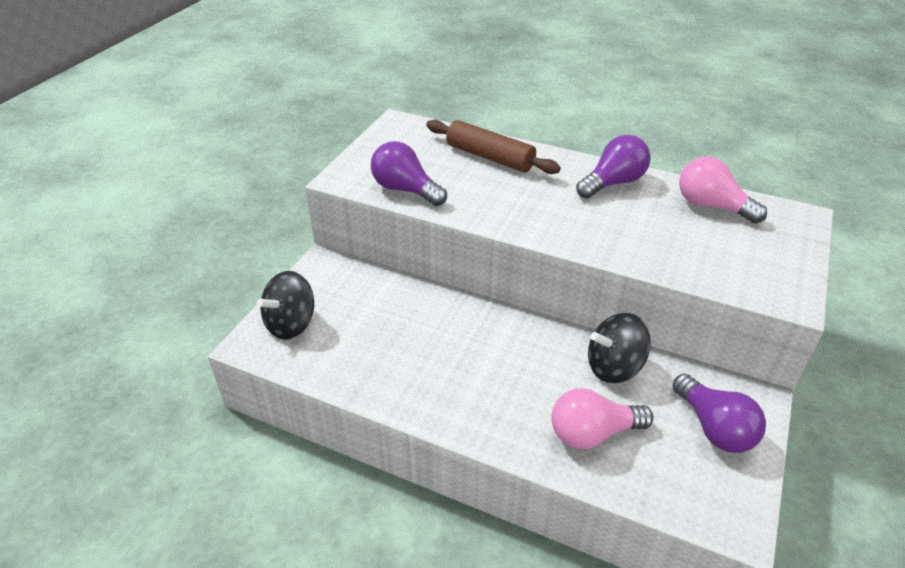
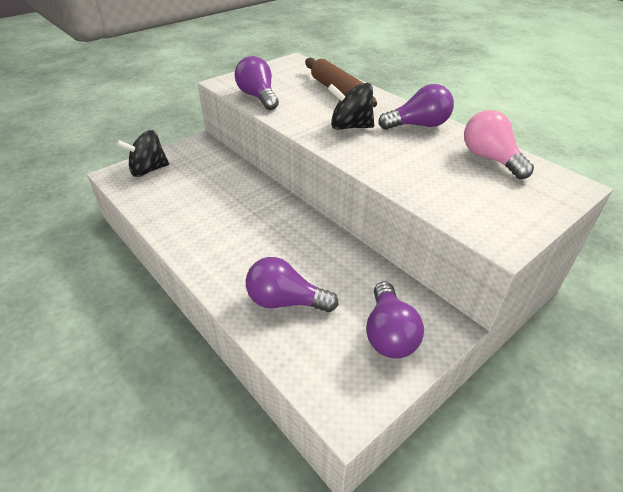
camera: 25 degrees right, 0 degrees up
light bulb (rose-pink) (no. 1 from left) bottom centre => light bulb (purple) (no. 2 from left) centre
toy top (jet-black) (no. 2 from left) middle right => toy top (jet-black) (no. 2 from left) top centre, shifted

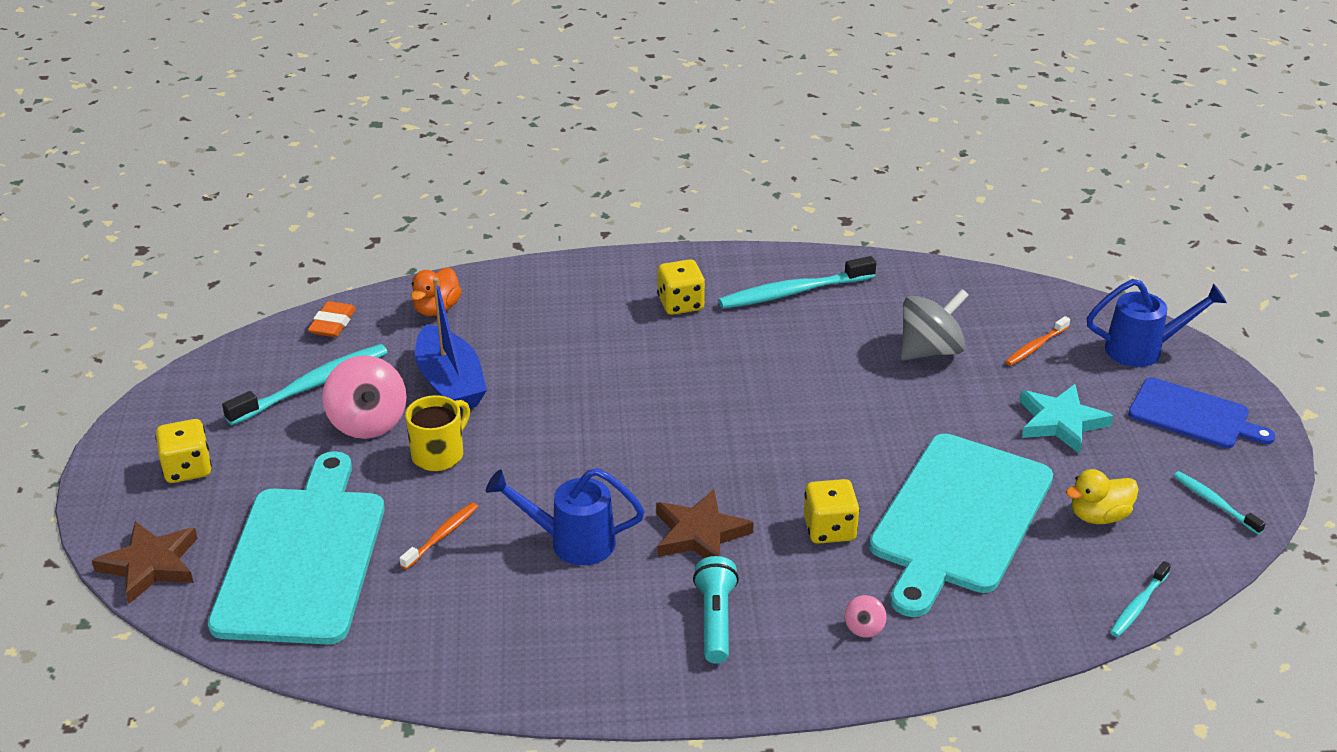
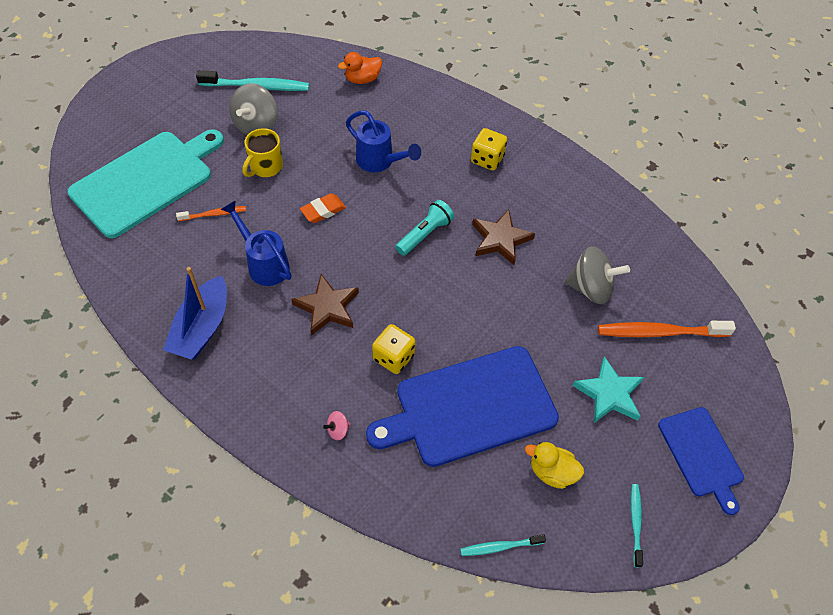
camera: 40 degrees right, 20 degrees up
star (brown) (no. 1 from left in the first image) bottom left => star (brown) (no. 2 from left) centre, shifted
game die (yellow) (no. 1 from left) middle left => nothing
gum eraser (orange) middle left => gum eraser (orange) centre, shifted
toy top (rose-pink) (no. 1 from left) middle left => toy top (ash-grey) (no. 1 from left) top left
coffee mug (yellow) middle left => coffee mug (yellow) top left, 135 degrees clockwise
toy boat (blue) centre => toy boat (blue) middle left, shifted
pocket torch (teal) bottom centre => pocket torch (teal) centre, shifted
dental brush (teal) (no. 2 from left) centre => nothing
bread board (teal) (no. 2 from left) bottom right => bread board (blue) (no. 1 from left) centre
dental brush (orange) (no. 2 from left) middle right, x1.82
sprinkling can (blue) (no. 2 from left) middle right => sprinkling can (blue) (no. 2 from left) top centre, shifted

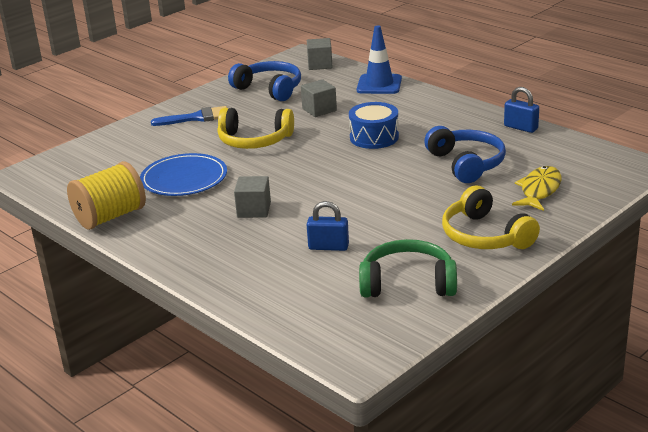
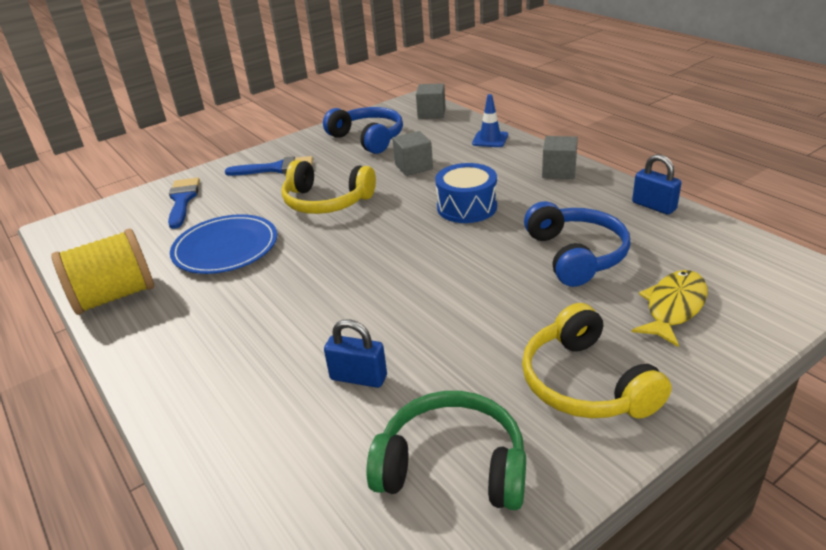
camera: 10 degrees right, 5 degrees up
block (ash-grey) (no. 1 from left in the first image) centre => block (ash-grey) (no. 3 from left) top right, shifted
safety cone (blue) top centre, x0.66
nothing => paint brush (blue) (no. 1 from left) middle left

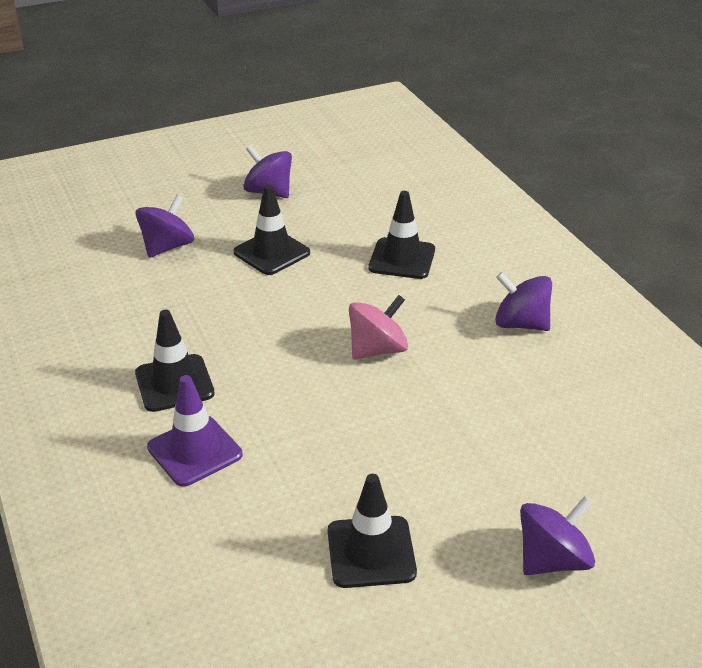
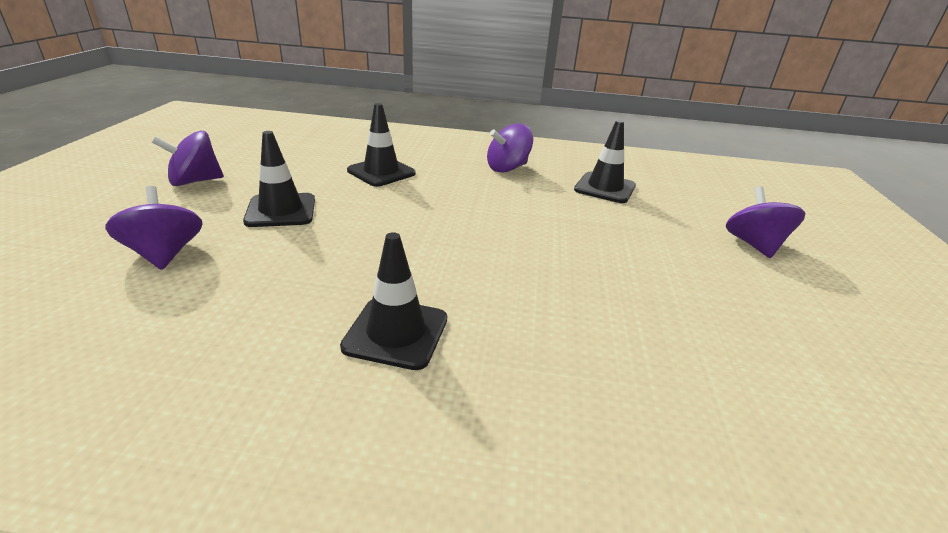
camera: 60 degrees left, 5 degrees down
safety cone (purple) middle left => nothing
safety cone (jet-black) (no. 3 from left in the first image) bottom centre => safety cone (jet-black) (no. 4 from left) top centre, shifted
toy top (rose-pink) centre => nothing

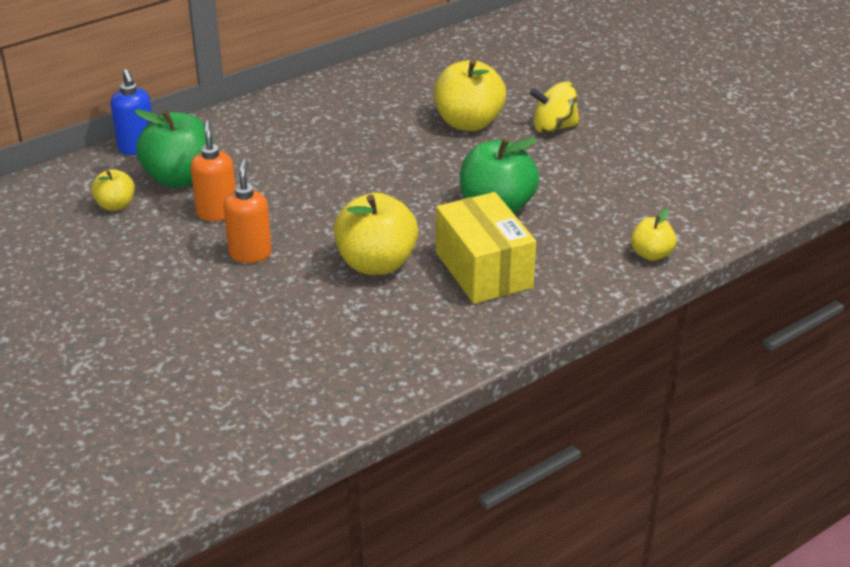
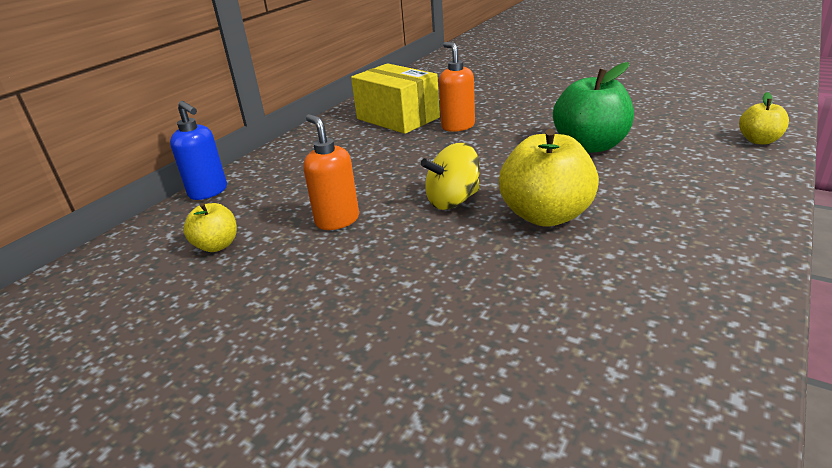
camera: 20 degrees left, 5 degrees down
apple (emerald) (no. 1 from left) top left => nothing
soap pump (orange) (no. 2 from left) middle left => soap pump (orange) (no. 2 from left) top centre, shifted
apple (yellow) (no. 3 from left) top centre => nothing
package (yellow) centre => package (yellow) top centre, shifted
toy top (yellow) top centre => toy top (yellow) centre, shifted

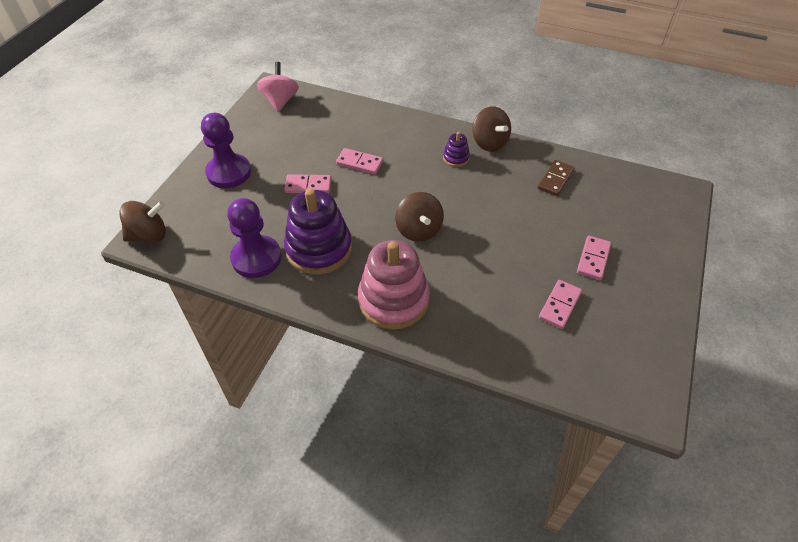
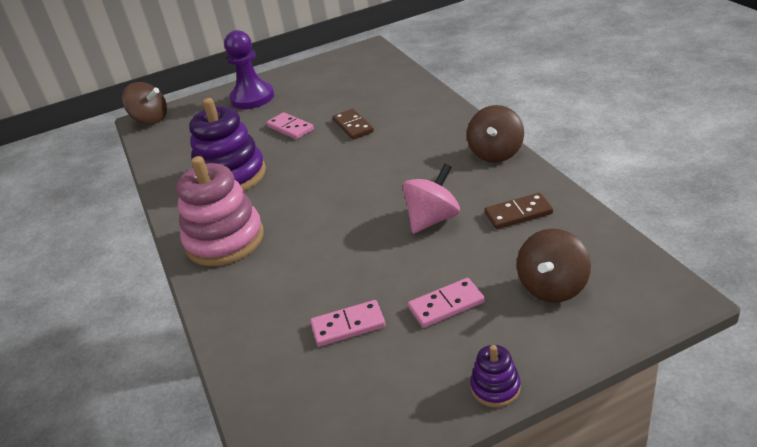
camera: 50 degrees right, 15 degrees down
game pawn (purple) (no. 2 from left) middle left => nothing
toy top (rose-pink) top centre => toy top (rose-pink) centre, shifted
domino piece (rose-pink) (no. 2 from left) top centre => domino piece (brown) (no. 1 from left) top centre
toy top (brown) (no. 2 from left in the first image) centre => toy top (brown) (no. 3 from left) middle right, shifted
stacking rings (purple) (no. 2 from left) top centre => stacking rings (purple) (no. 2 from left) bottom centre, shifted

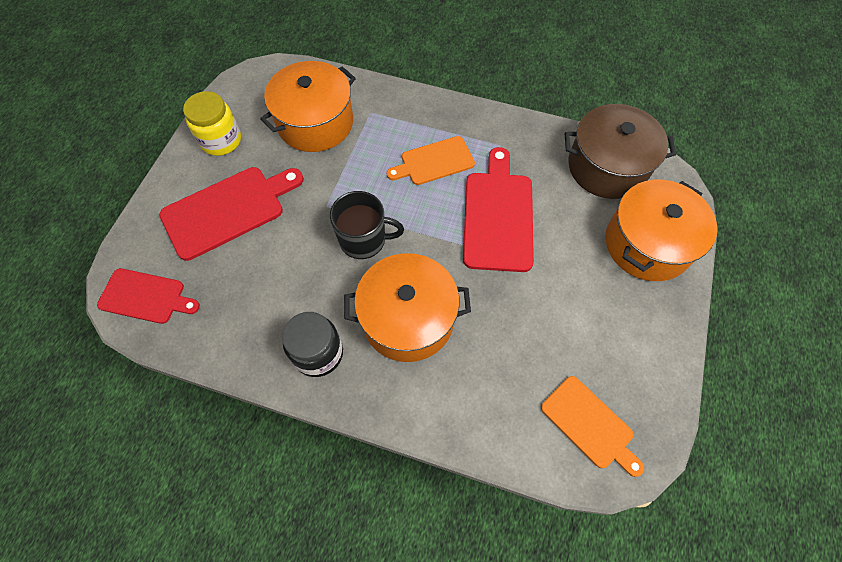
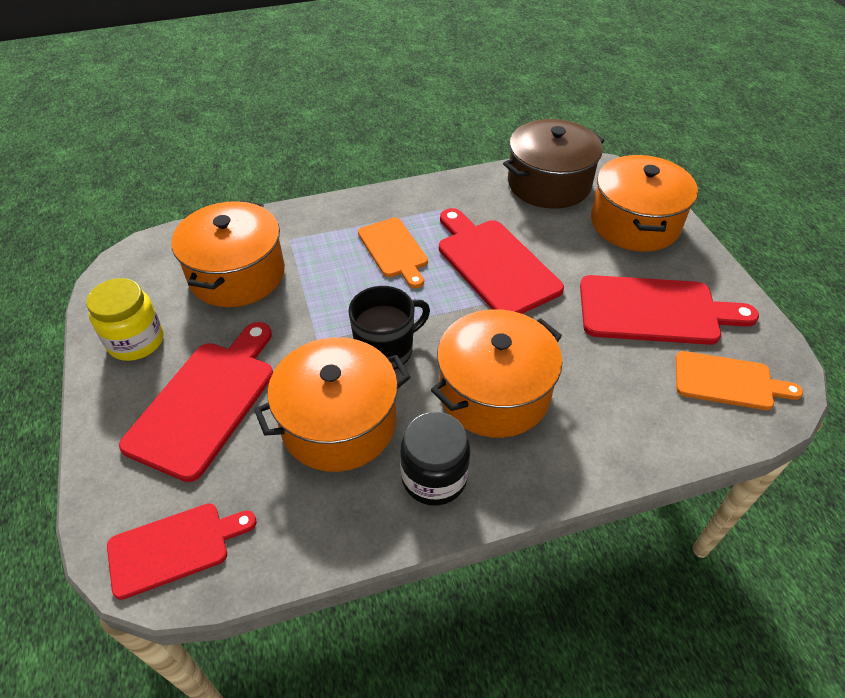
camera: 35 degrees left, 15 degrees down
bread board (orange) (no. 1 from left) top centre => bread board (orange) (no. 1 from left) centre, 60 degrees counterclockwise
nothing => cooking pot (orange) (no. 2 from left) centre
nothing => bread board (crimson) (no. 4 from left) middle right

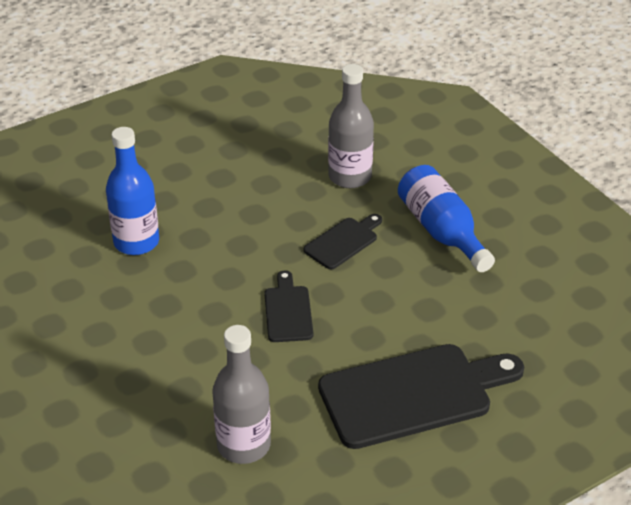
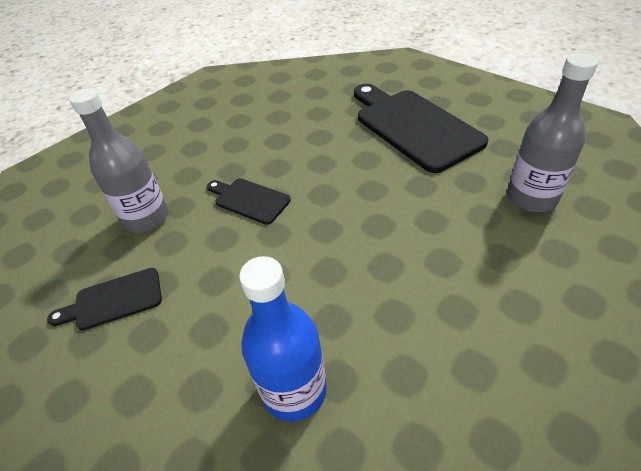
camera: 100 degrees left, 5 degrees up
bread board (jet-black) (no. 1 from left) centre => bread board (jet-black) (no. 1 from left) middle left, shifted
drink bottle (blue) (no. 2 from left) middle right => nothing

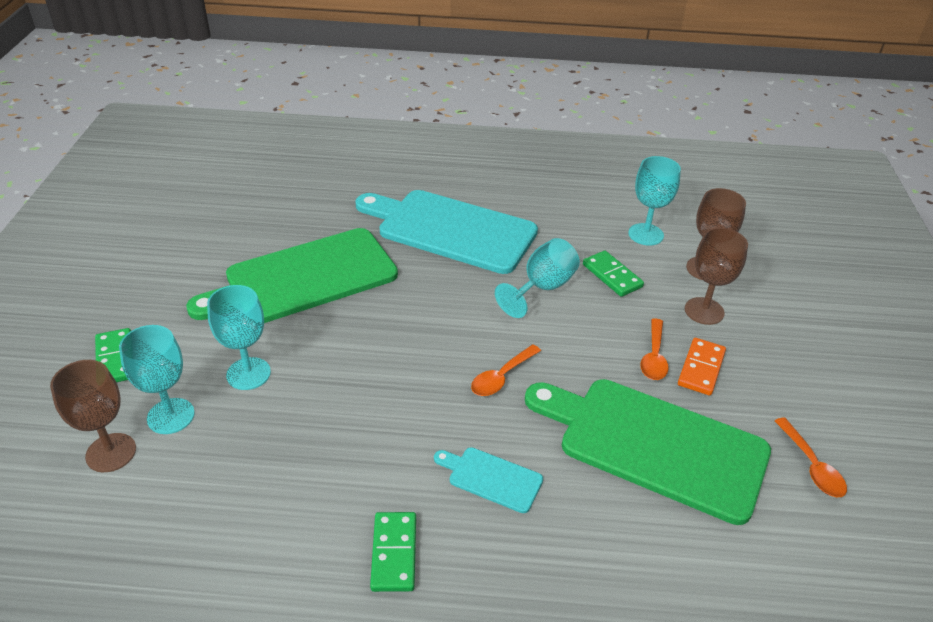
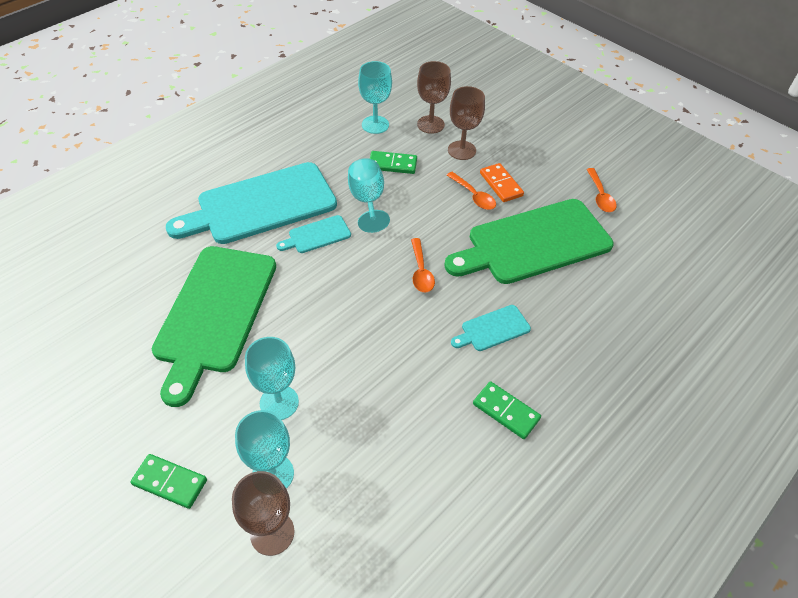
camera: 50 degrees left, 10 degrees up
tablespoon (orange) (no. 3 from left) bottom right => tablespoon (orange) (no. 3 from left) top right, 60 degrees clockwise
nothing => bread board (teal) (no. 2 from left) centre

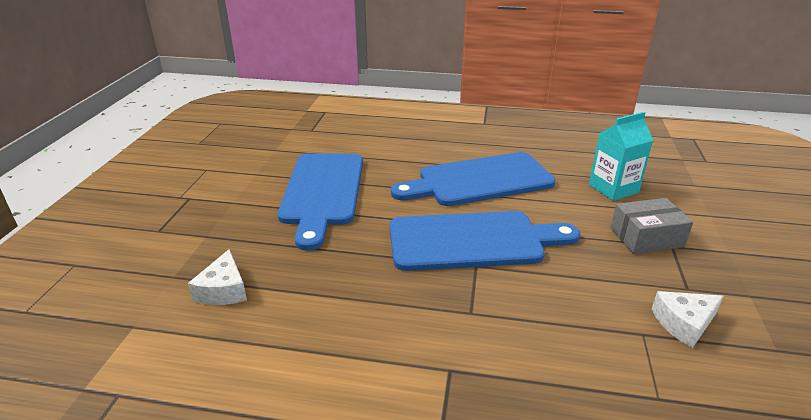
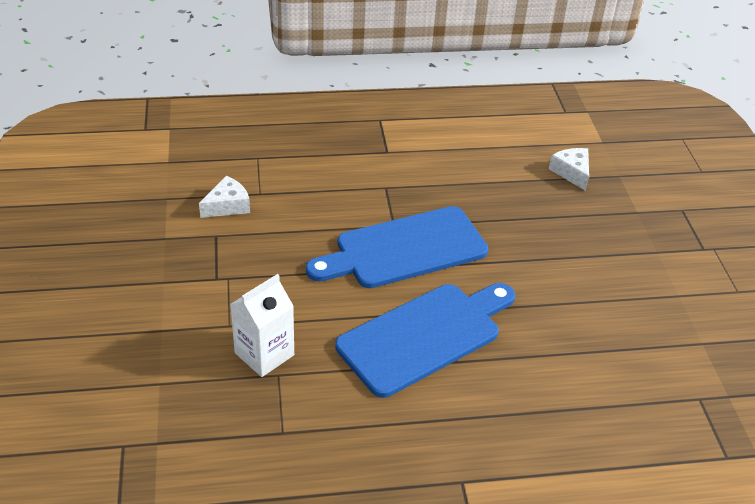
camera: 160 degrees right, 10 degrees up
bread board (blue) (no. 1 from left) centre => nothing
juice carton (teal) middle right => juice carton (snow-white) centre
package (ash-grey) middle right => nothing

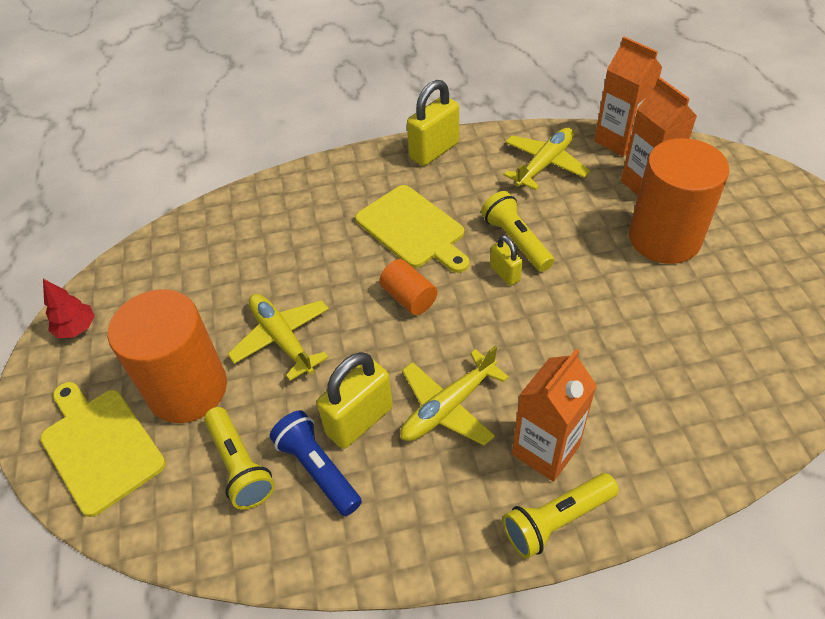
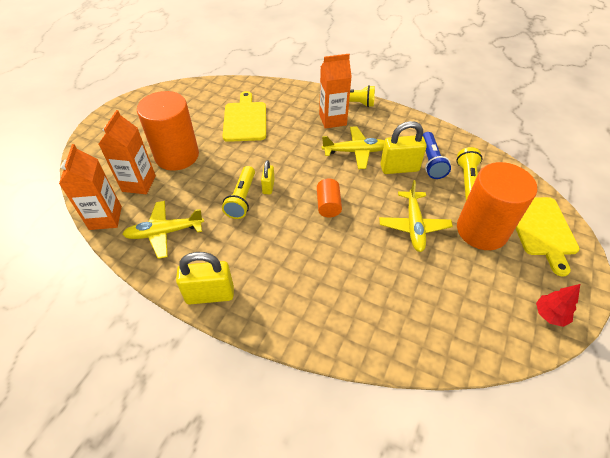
camera: 145 degrees left, 0 degrees up
bread board (yellow) (no. 2 from left in the first image) centre => bread board (yellow) (no. 1 from left) top centre, shifted

